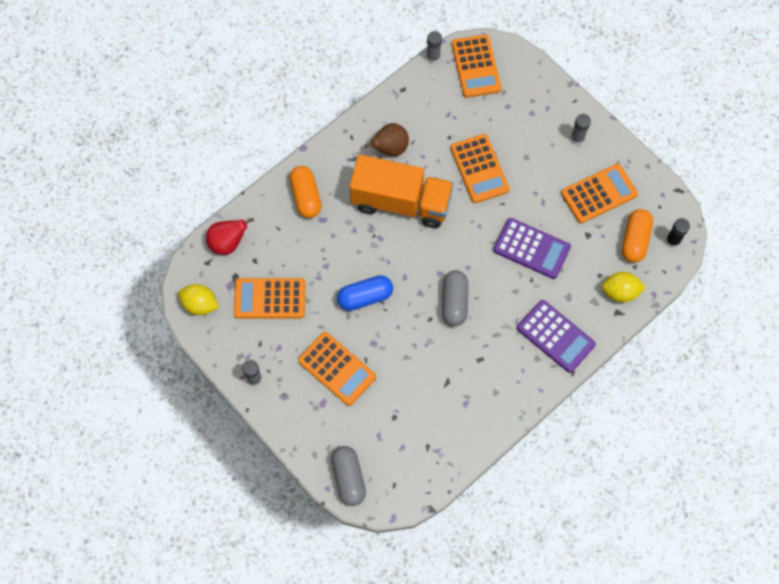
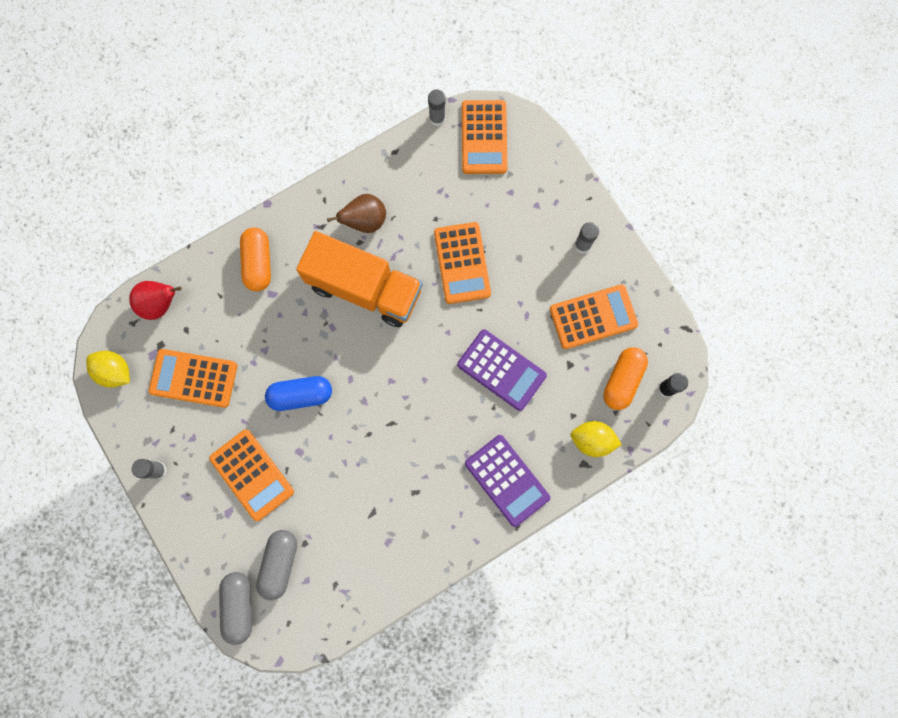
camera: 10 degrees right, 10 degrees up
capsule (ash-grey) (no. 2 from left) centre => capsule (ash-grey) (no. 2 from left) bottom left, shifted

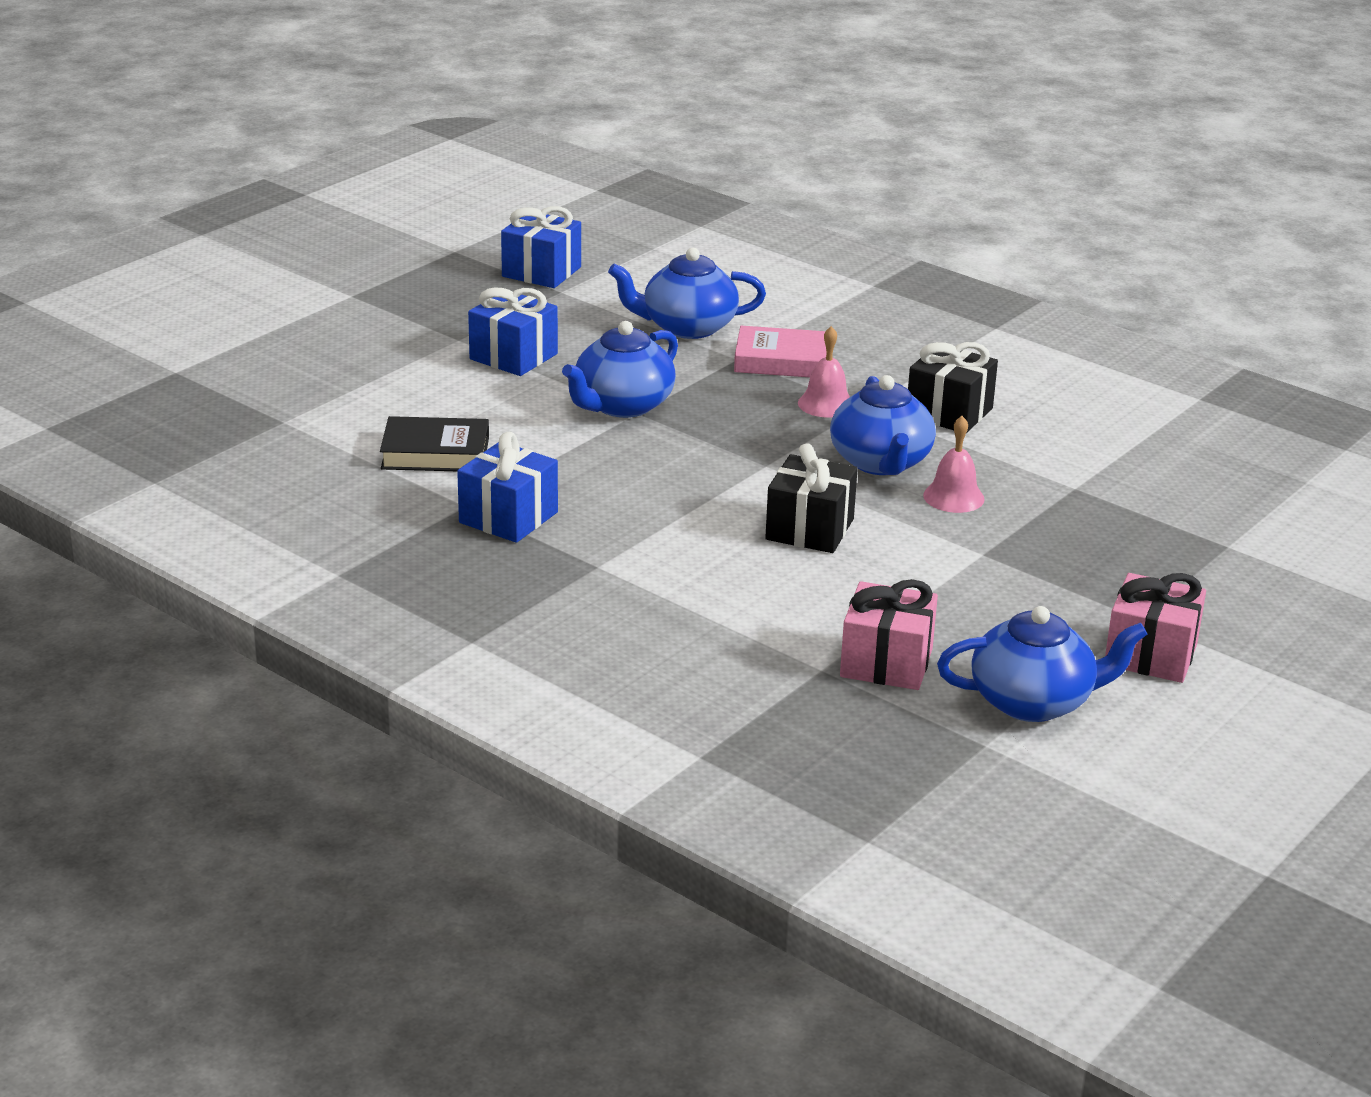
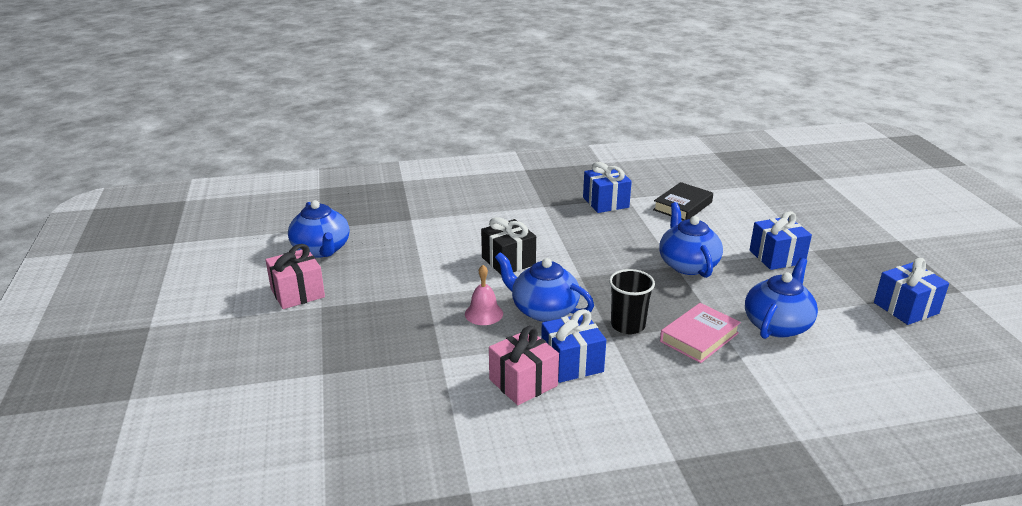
camera: 130 degrees right, 0 degrees up
hand bell (rose-pink) (no. 1 from left) centre => cup (jet-black) centre
present (rose-pink) (no. 1 from left in the first image) centre => present (rose-pink) (no. 2 from left) bottom centre, shifted
present (jet-black) (no. 2 from left) middle right => present (blue) (no. 1 from left) bottom centre
china teapot (blue) (no. 4 from left in the first image) middle right => china teapot (blue) (no. 1 from left) middle left, 60 degrees counterclockwise

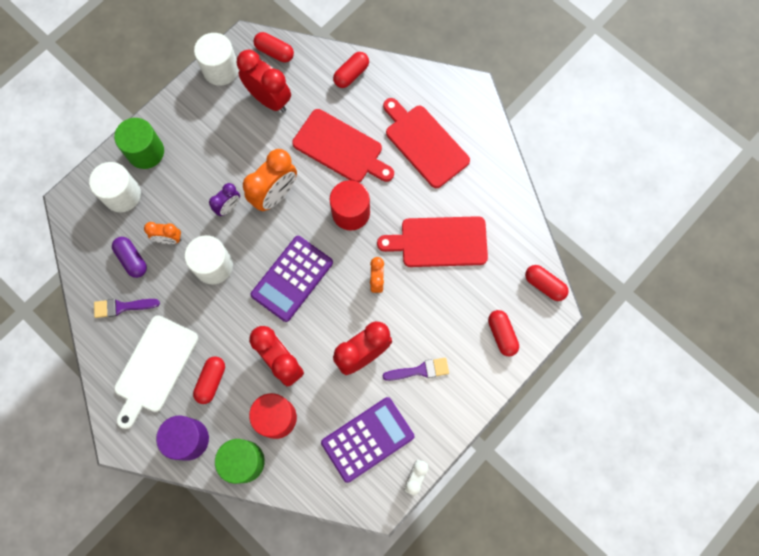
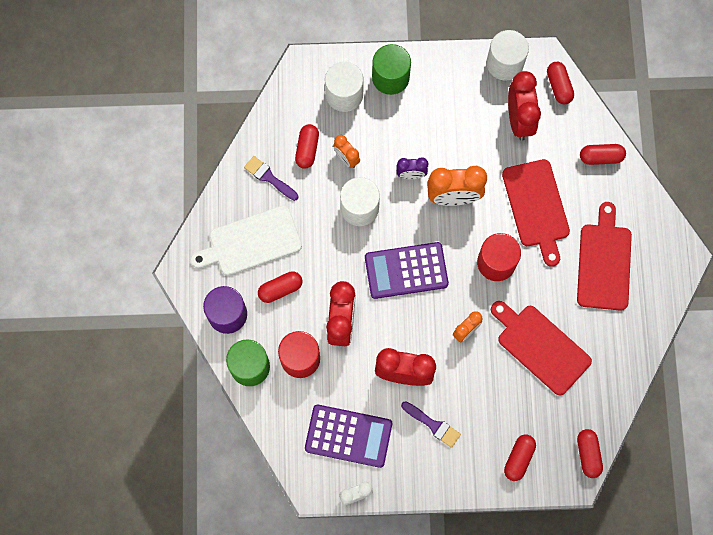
camera: 45 degrees right, 0 degrees up
capsule (purple) middle left => capsule (crimson) (no. 2 from left) top centre

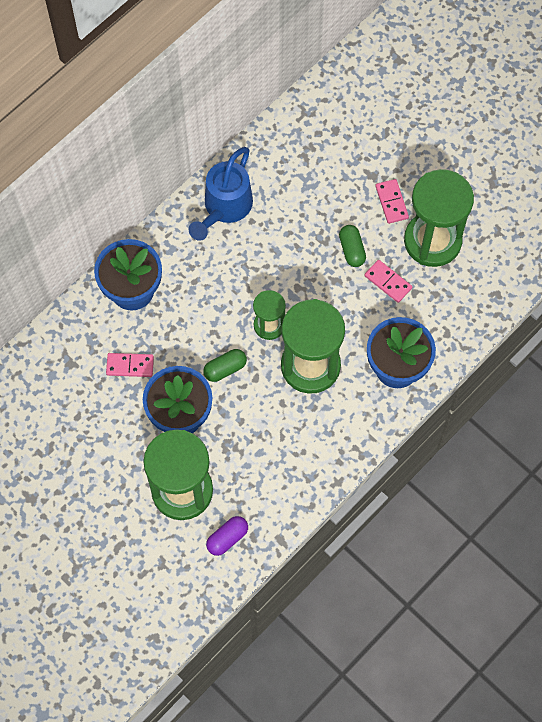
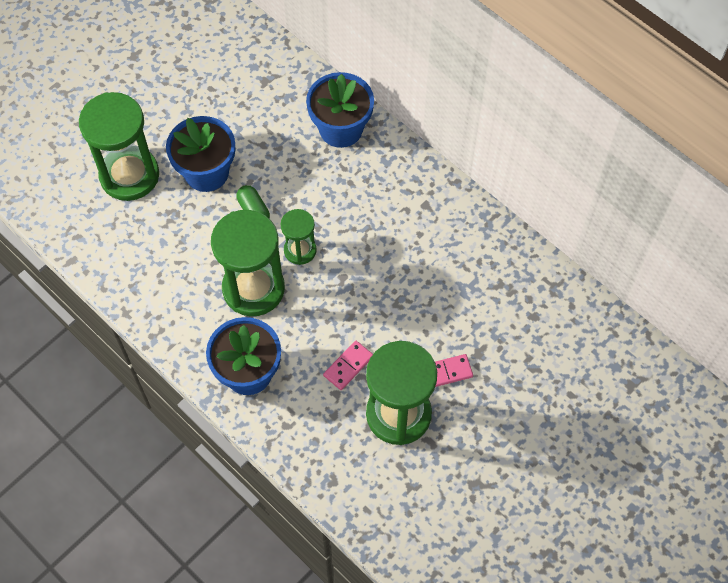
camera: 90 degrees right, 5 degrees down
domino piece (rose-pink) (no. 1 from left) middle left => nothing
sprinkling can (blue) top centre => nothing
capsule (purple) bottom centre => nothing
capsule (emerald) (no. 2 from left) centre => nothing

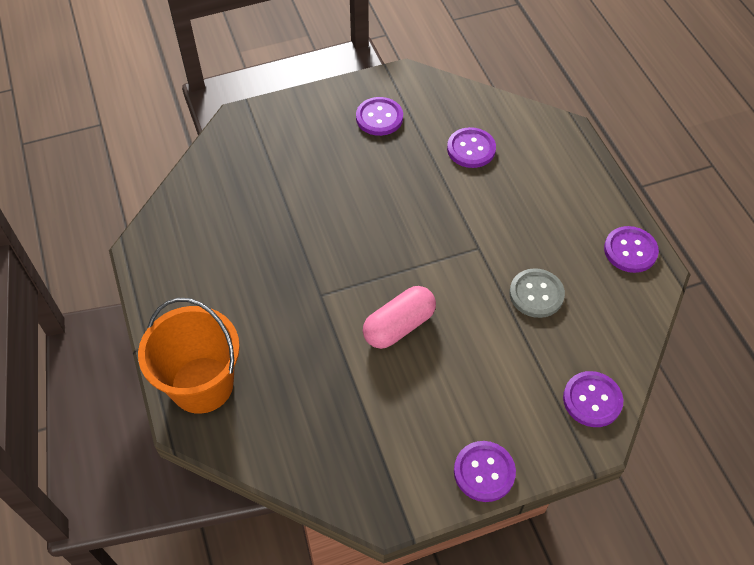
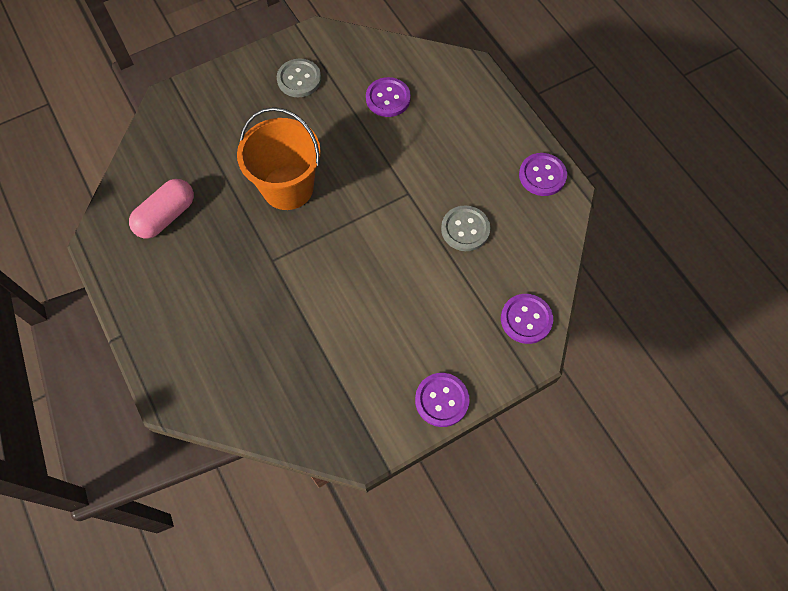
camera: 10 degrees left, 10 degrees up
sand bucket (orange) middle left => sand bucket (orange) top centre, shifted
shirt button (purple) (no. 1 from left) top centre => shirt button (ash-grey) (no. 1 from left) top centre
capsule (rose-pink) centre => capsule (rose-pink) middle left, shifted

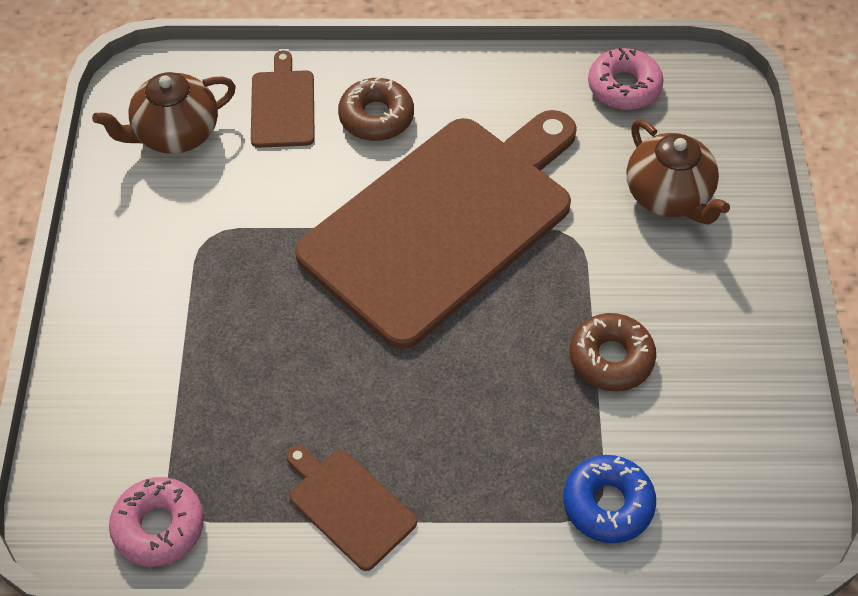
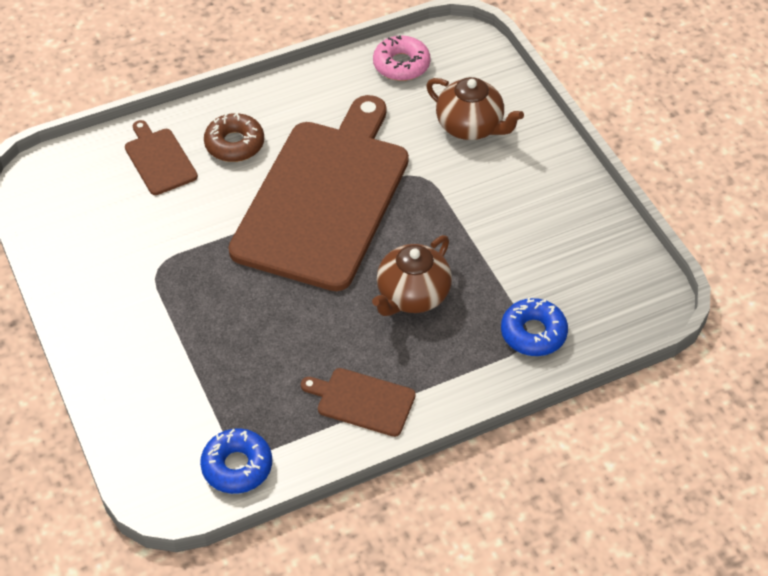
camera: 25 degrees left, 5 degrees down
china teapot (brown) (no. 1 from left) top left => china teapot (brown) (no. 1 from left) centre, shifted
glazed donut (rose-pink) (no. 1 from left) bottom left => glazed donut (blue) (no. 1 from left) bottom left
glazed donut (brown) (no. 2 from left) middle right => nothing

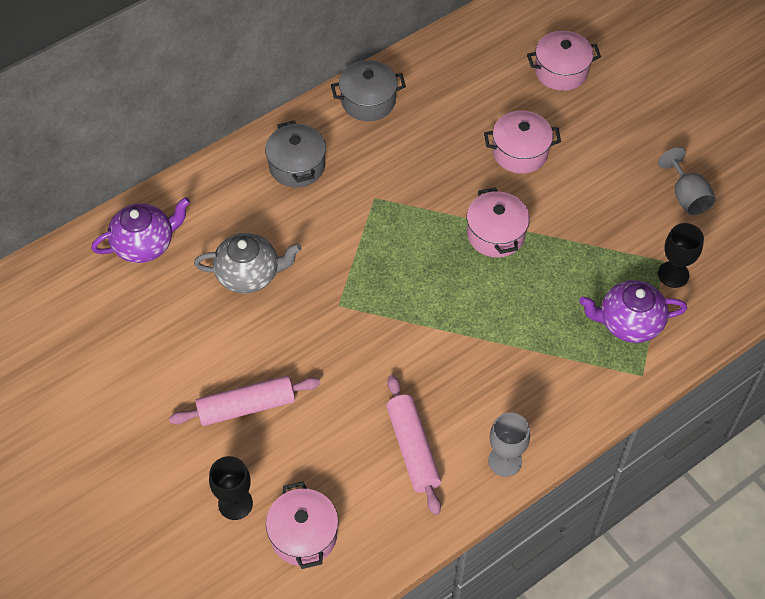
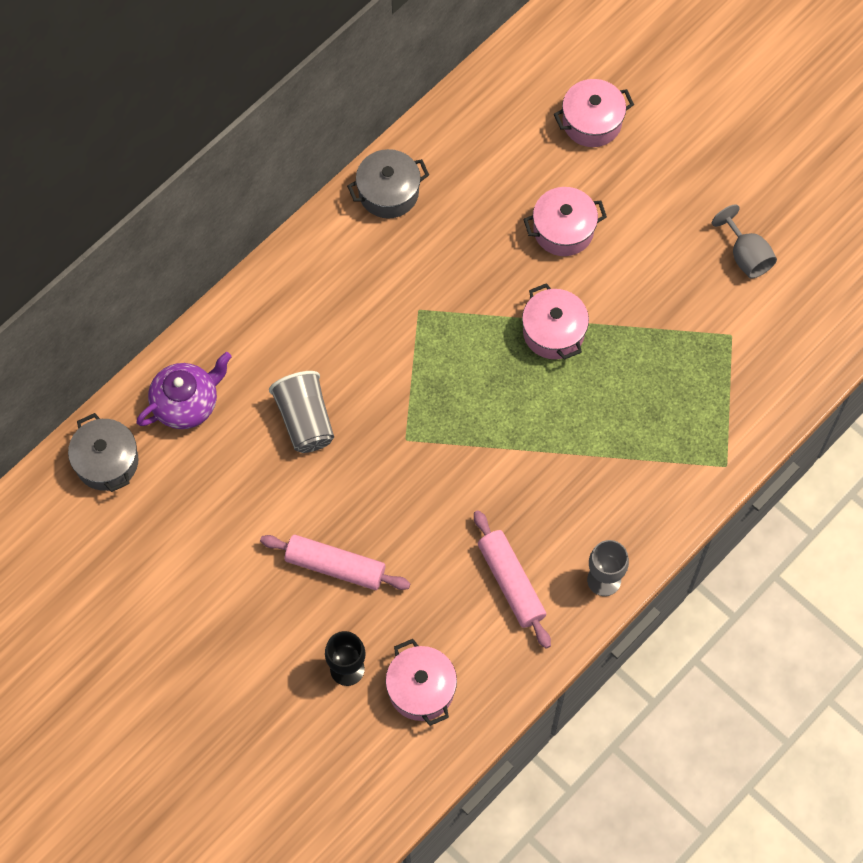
camera: 10 degrees left, 10 degrees up
pastry roller (rose-pink) (no. 1 from left) bottom left => pastry roller (rose-pink) (no. 1 from left) centre, 45 degrees clockwise
china teapot (ash-grey) middle left => cup (ash-grey) centre
cooking pot (ash-grey) (no. 1 from left) top centre => cooking pot (ash-grey) (no. 1 from left) middle left, shifted
china teapot (purple) (no. 2 from left) middle right => nothing
chalice (jet-black) (no. 2 from left) middle right => nothing

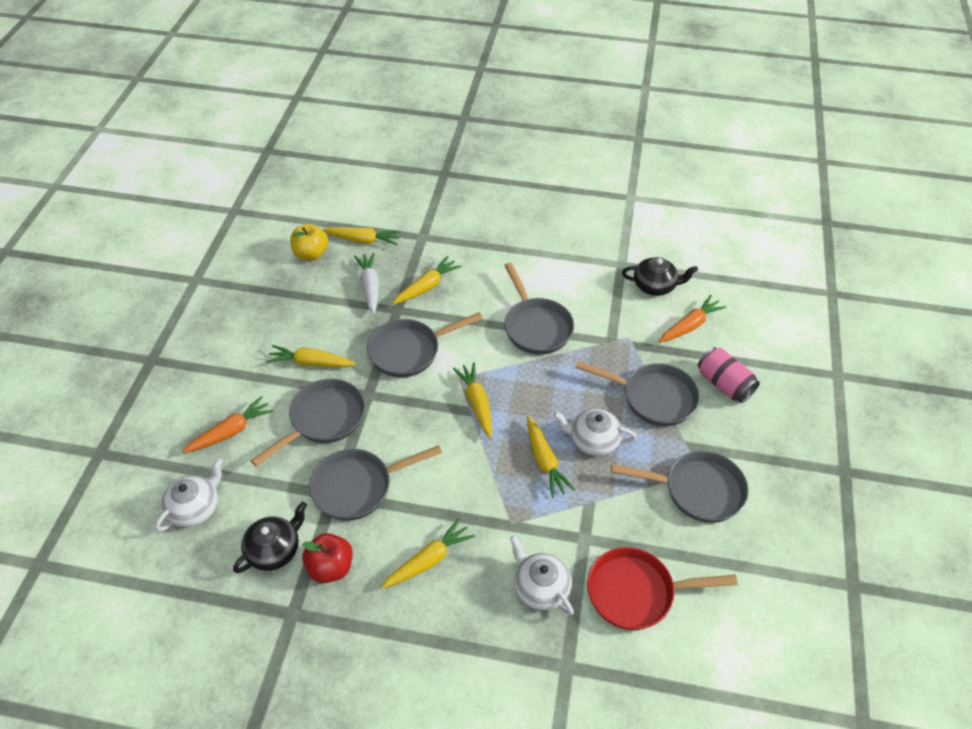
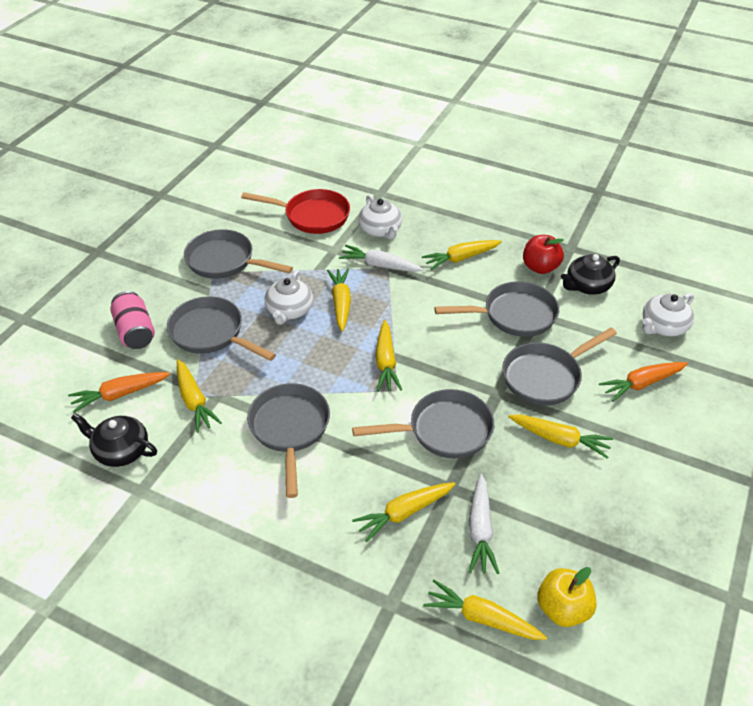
camera: 165 degrees left, 5 degrees down
china teapot (snow-white) (no. 3 from left in the first image) centre => china teapot (snow-white) (no. 1 from left) centre, 75 degrees clockwise
nothing => carrot (yellow) (no. 1 from left) middle left
nothing => carrot (snow-white) (no. 1 from left) centre

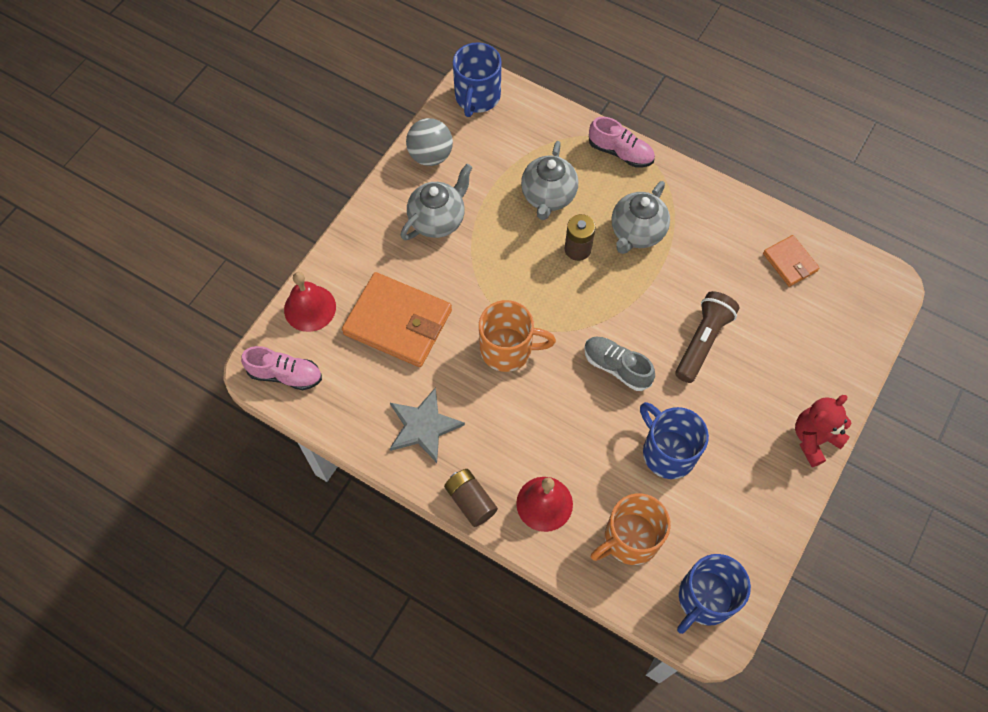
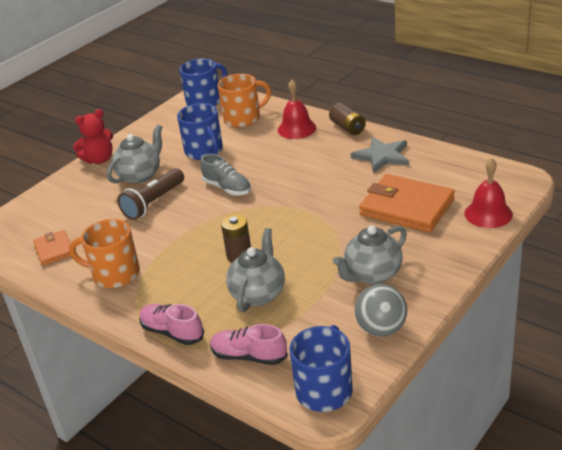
camera: 170 degrees left, 30 degrees down
shoe (rose-pink) (no. 1 from left in the first image) middle left => shoe (rose-pink) (no. 2 from left) bottom centre, shifted
coffee mug (orange) (no. 1 from left) centre => coffee mug (orange) (no. 1 from left) middle left, shifted
china teapot (ash-grey) (no. 3 from left in the first image) top centre => china teapot (ash-grey) (no. 1 from left) middle left, shifted

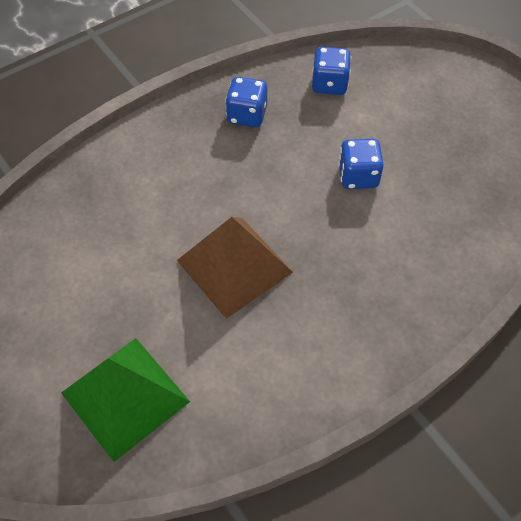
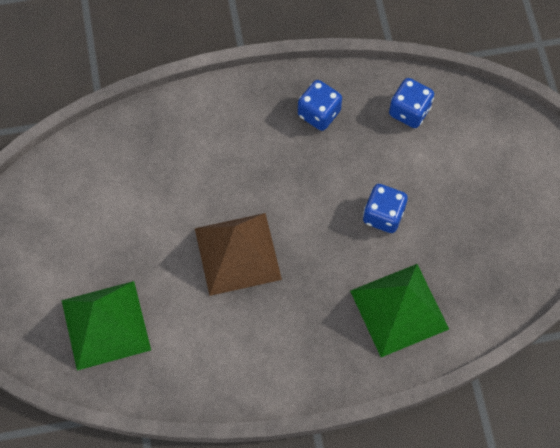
camera: 25 degrees right, 10 degrees up
nothing => pyramid shape (emerald) (no. 2 from left) bottom right

